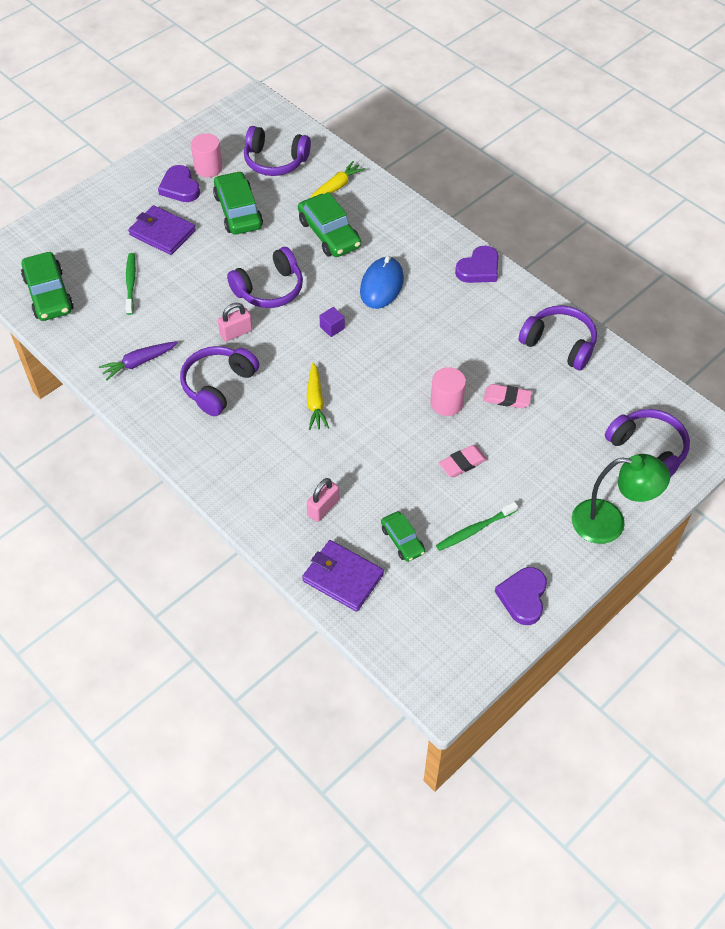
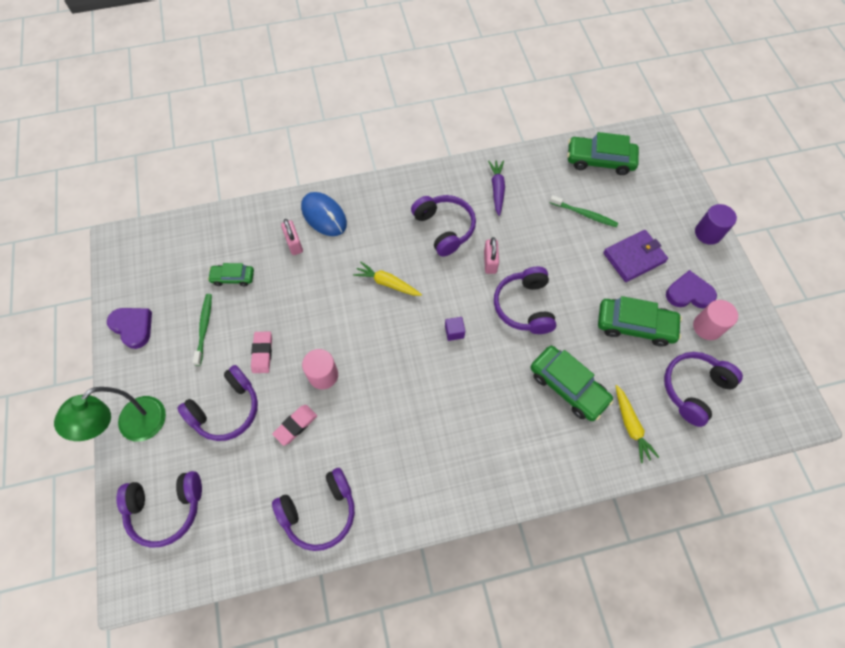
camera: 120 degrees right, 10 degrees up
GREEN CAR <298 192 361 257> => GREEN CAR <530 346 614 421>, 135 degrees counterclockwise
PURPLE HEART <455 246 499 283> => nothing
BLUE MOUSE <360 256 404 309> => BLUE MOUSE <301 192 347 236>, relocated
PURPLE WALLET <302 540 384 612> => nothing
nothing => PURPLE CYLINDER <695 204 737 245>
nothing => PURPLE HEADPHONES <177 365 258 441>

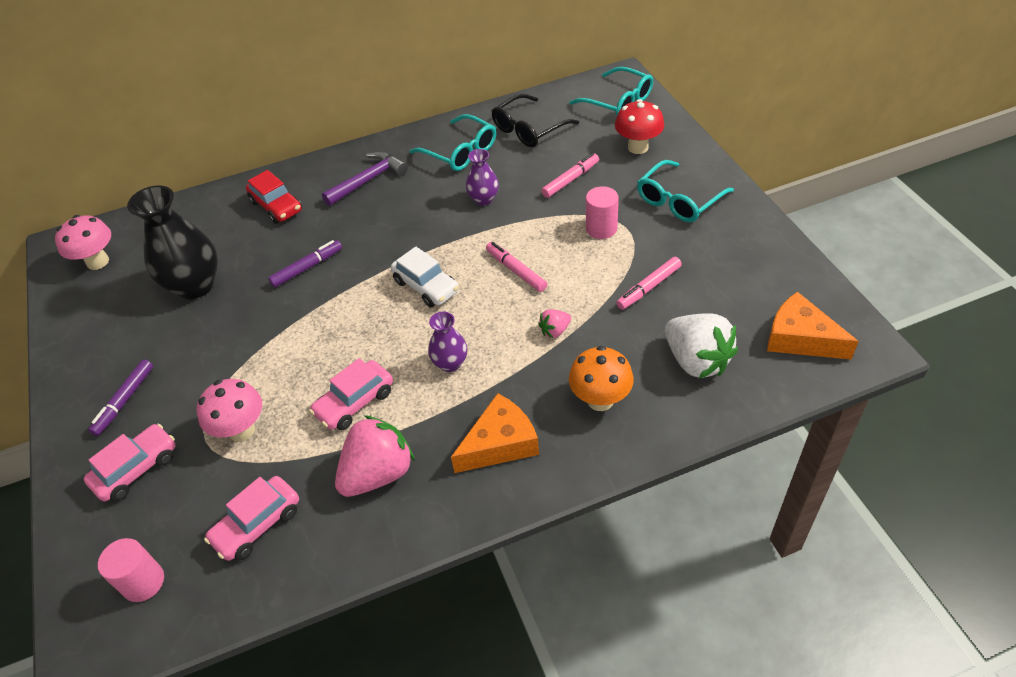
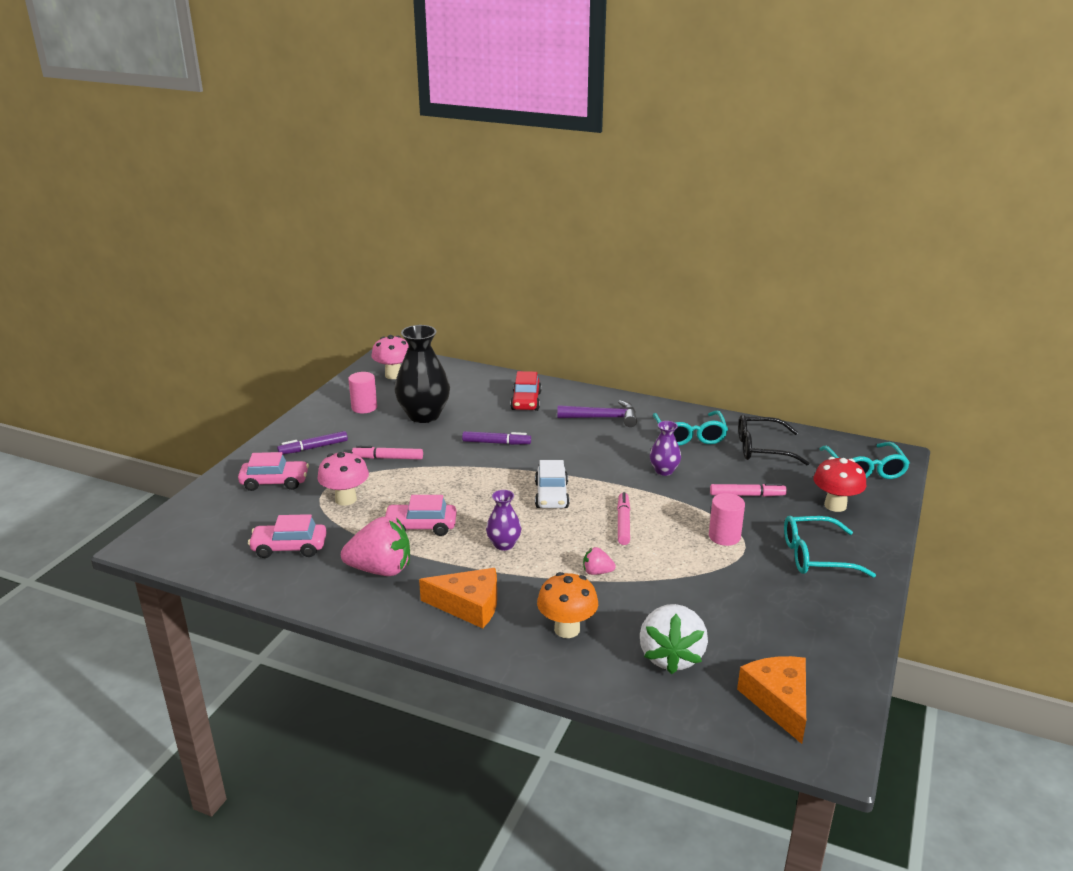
camera: 40 degrees right, 20 degrees down
PINK MARKER <616 257 682 310> => PINK MARKER <352 446 423 460>, relocated
PINK CYLINDER <98 538 164 602> => PINK CYLINDER <348 372 377 413>, relocated

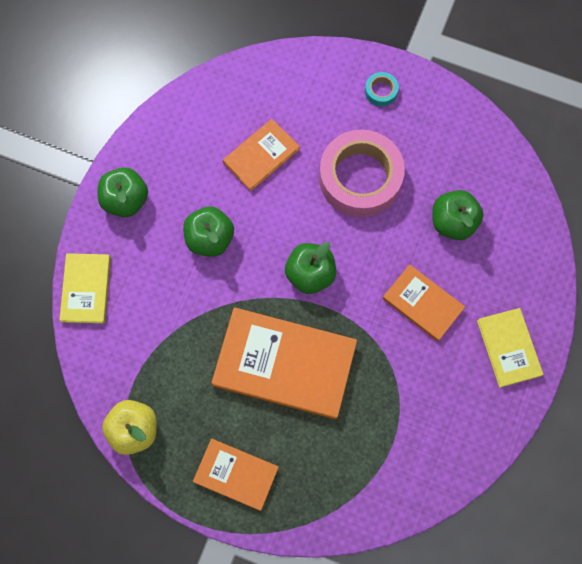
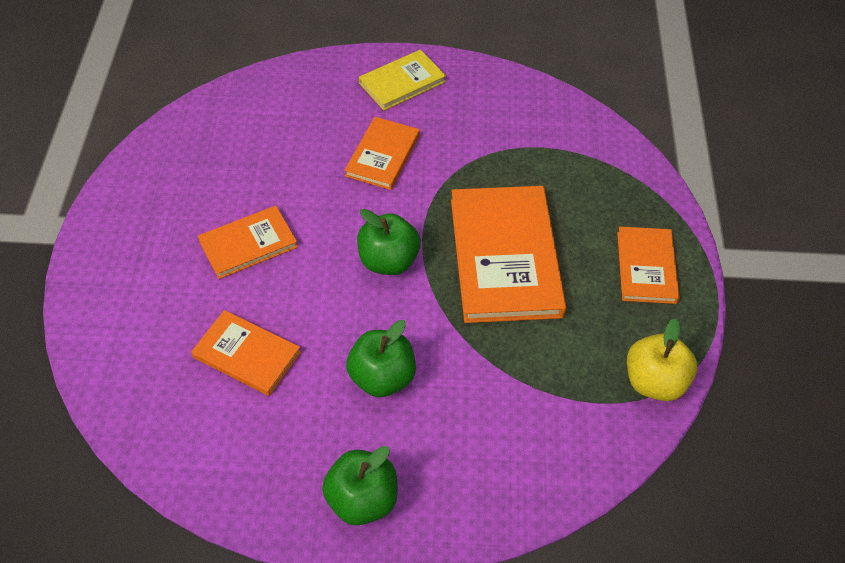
camera: 110 degrees left, 20 degrees down
TURQUOISE TAPE <365 72 399 106> => nothing
PINK TAPE <319 130 405 217> => ORANGE BOOK <198 206 298 279>
GREEN APPLE <432 190 483 240> => nothing
YELLOW BOOK <59 253 111 323> => nothing

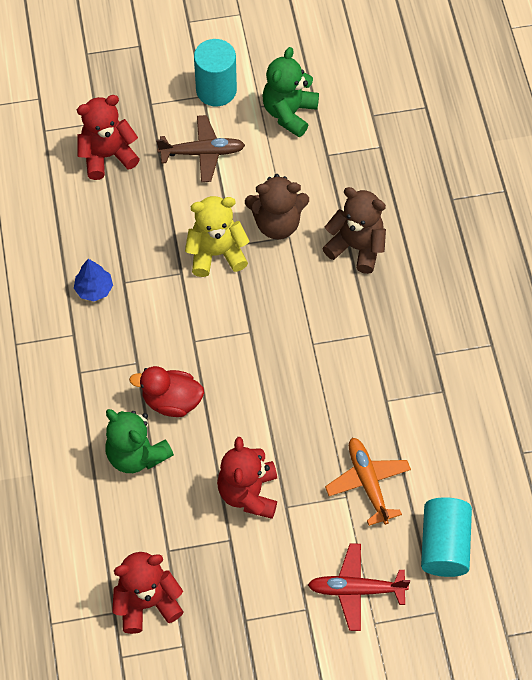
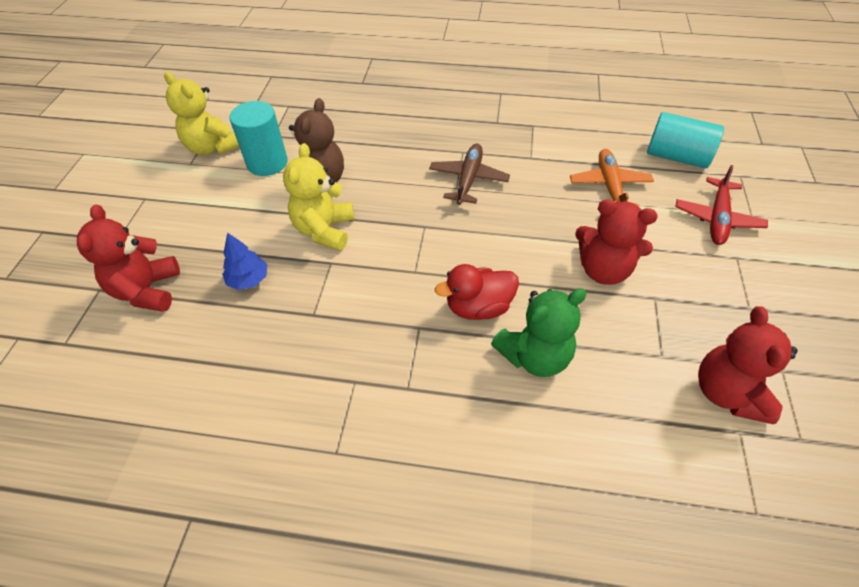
camera: 70 degrees left, 10 degrees down
TURQUOISE CYLINDER <194 39 237 106> => TURQUOISE CYLINDER <230 101 288 176>, relocated
GREEN TEDDY BEAR <263 47 319 137> => YELLOW TEDDY BEAR <164 72 239 155>
BROWN PLANE <156 115 245 182> => BROWN PLANE <429 143 510 205>, relocated
BROWN TEDDY BEAR <322 187 386 274> => nothing
BLUE TREE <74 259 113 301> => BLUE TREE <222 232 268 290>, relocated
RED DUCK <129 366 204 417> => RED DUCK <435 264 519 320>, 45 degrees clockwise
ORANGE PLANE <325 438 411 526> => ORANGE PLANE <570 149 654 207>, 90 degrees clockwise

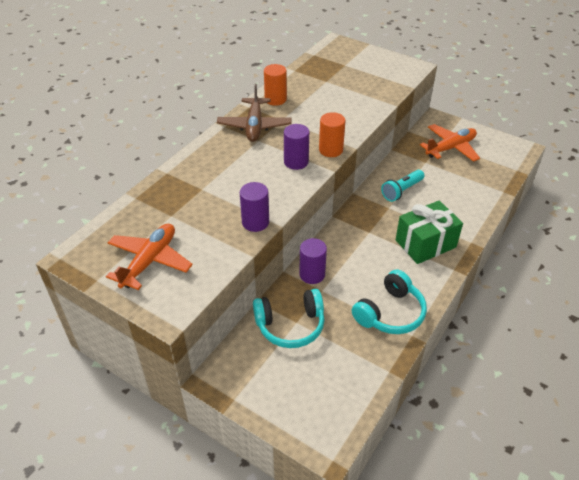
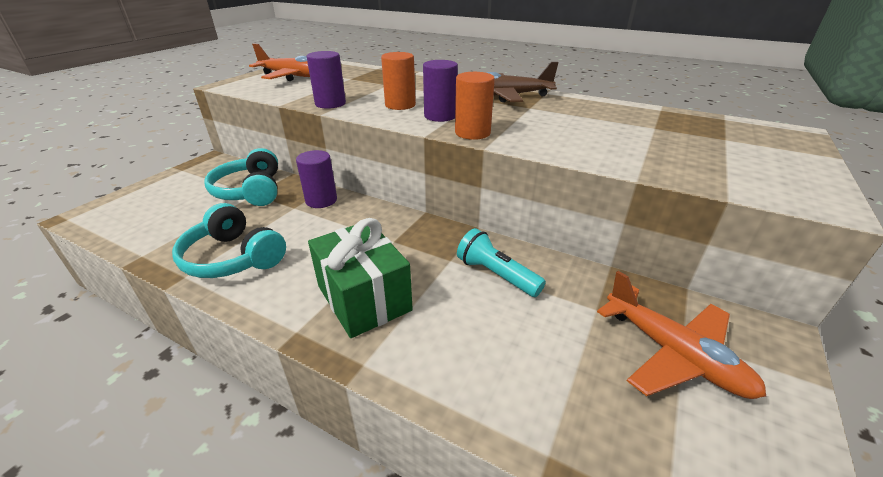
camera: 85 degrees right, 10 degrees down
ORANGE CYLINDER <264 64 287 106> => ORANGE CYLINDER <381 52 416 110>, relocated

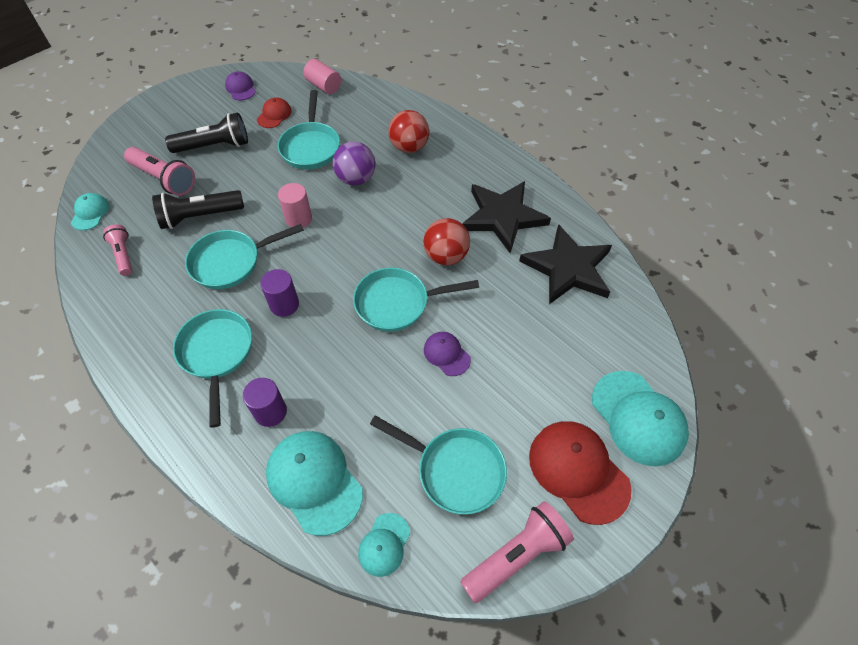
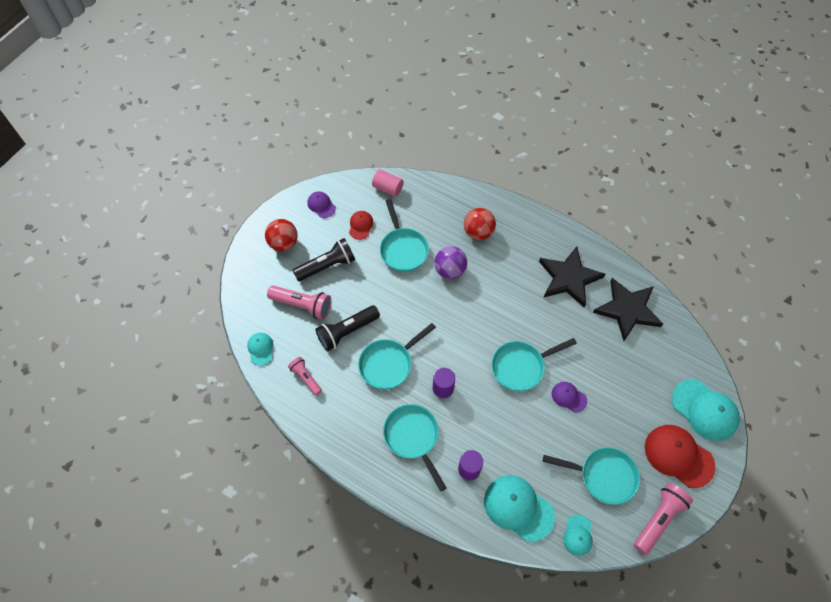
camera: 15 degrees left, 5 degrees up
PINK CYLINDER <278 183 312 228> => nothing
RED BALL <423 218 470 265> => RED BALL <265 219 298 251>, relocated

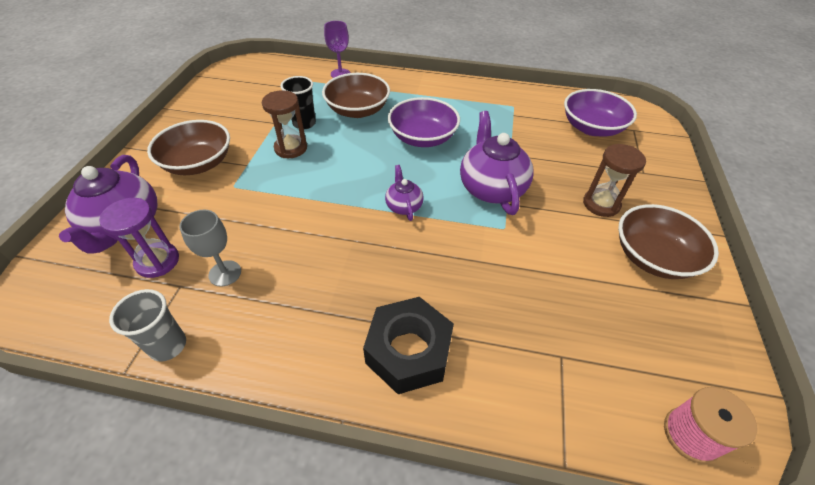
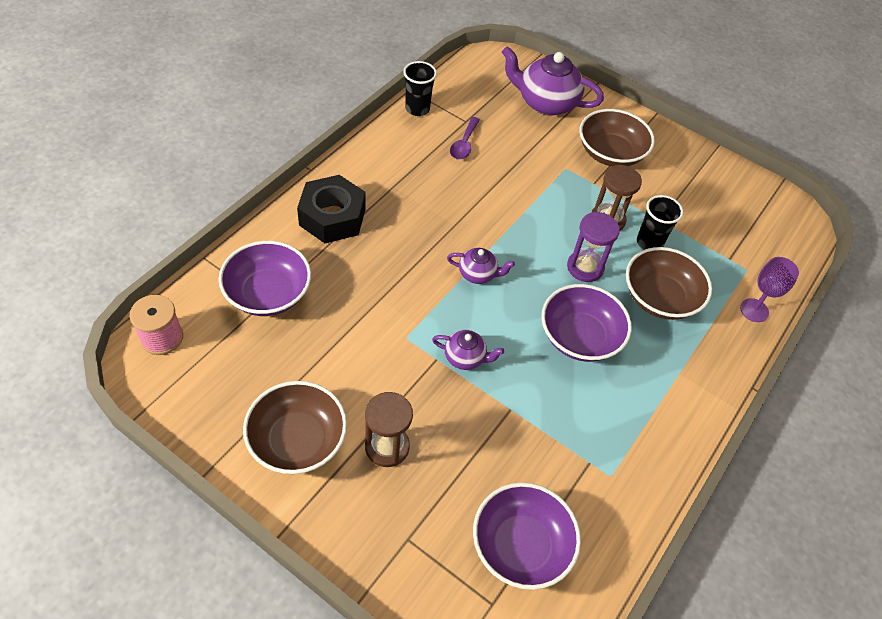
camera: 110 degrees right, 5 degrees up
PURPLE TEAPOT <460 111 534 215> => PURPLE TEAPOT <432 330 504 370>, x0.52
PURPLE HOURGLASS <99 198 179 278> => PURPLE HOURGLASS <567 212 620 282>, relocated
GREY GOBLET <179 210 241 287> => PURPLE SPOON <450 117 480 160>
GREY CUP <109 289 186 362> => BLACK CUP <403 61 437 116>
nothing => PURPLE BOWL <219 241 311 316>

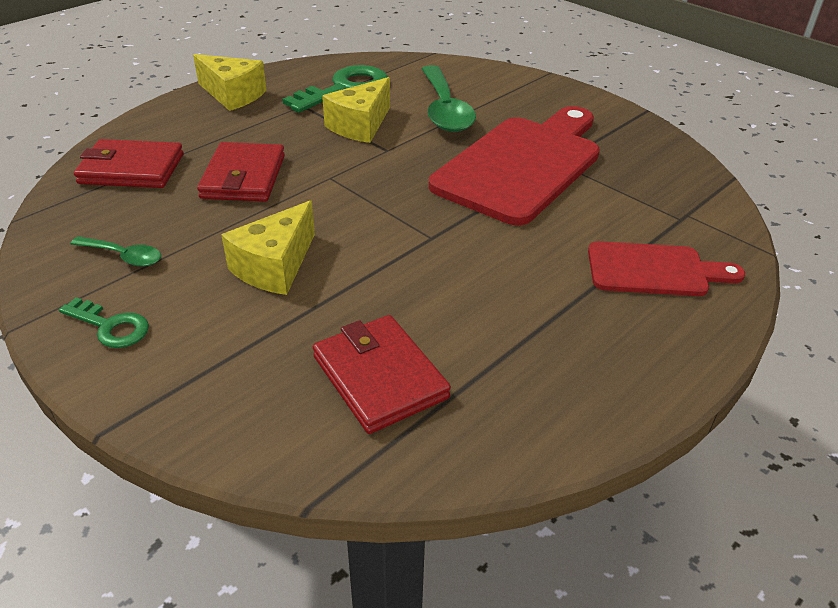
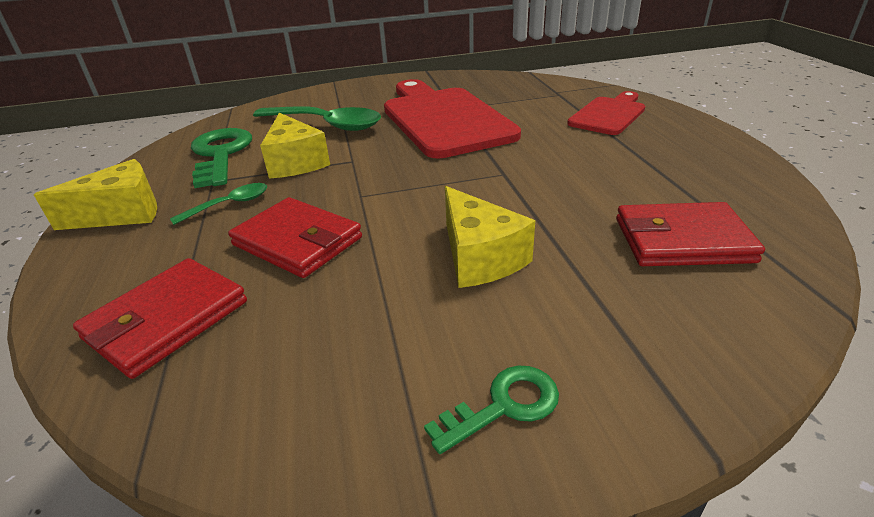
camera: 55 degrees left, 5 degrees down
GREEN SPOON <70 236 161 267> => GREEN SPOON <170 183 267 225>, relocated

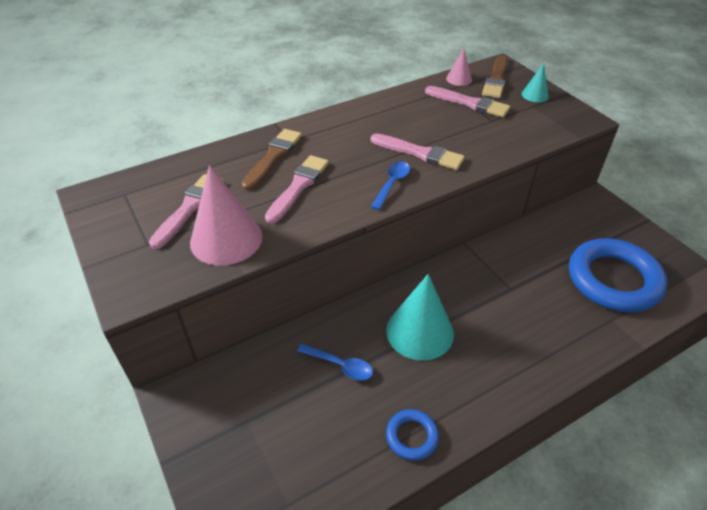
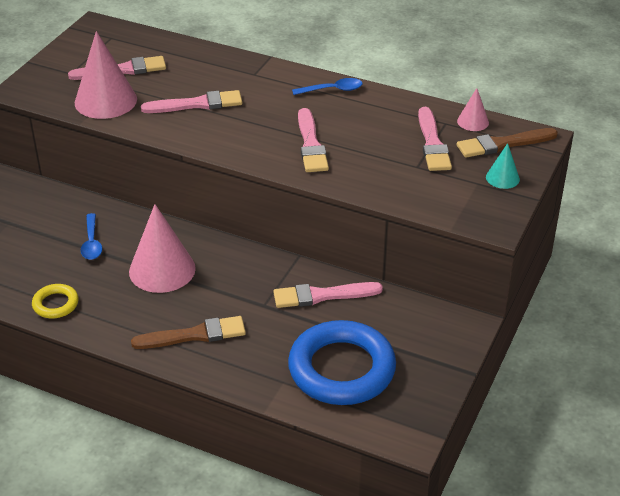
camera: 55 degrees right, 5 degrees down
BROWN BRUSH <242 129 302 190> => BROWN BRUSH <131 316 246 349>, relocated
BLUE SPOON <371 161 410 210> => BLUE SPOON <292 78 363 95>, relocated
TURQUOISE CONE <386 274 454 360> => PINK CONE <129 204 196 293>
BLUE RING <386 409 439 461> => YELLOW RING <32 284 79 318>
nothing => PINK BRUSH <273 282 383 308>

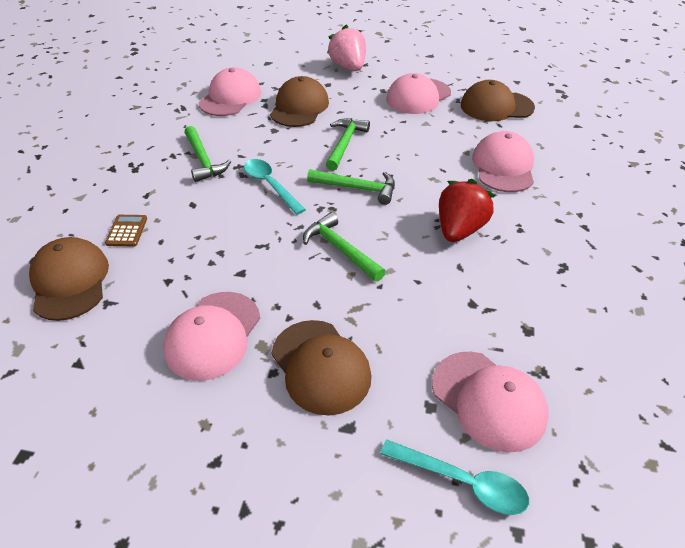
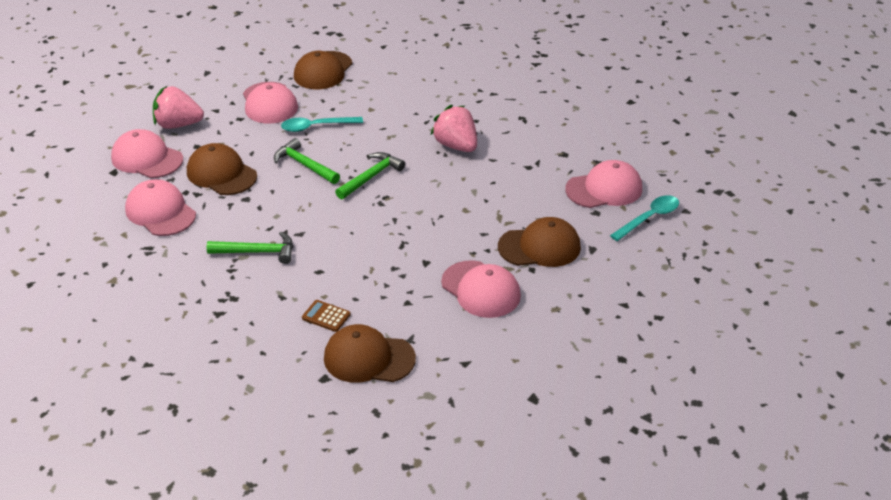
camera: 65 degrees left, 5 degrees down
PINK CAP <472 131 534 192> => PINK CAP <111 129 183 178>, relocated
TURQUOISE SPOON <244 159 306 215> => TURQUOISE SPOON <281 117 363 132>, relocated
RED STRAWBERRY <439 179 496 242> => PINK STRAWBERRY <431 105 477 152>
GREEN HAMMER <303 212 386 282> => nothing

